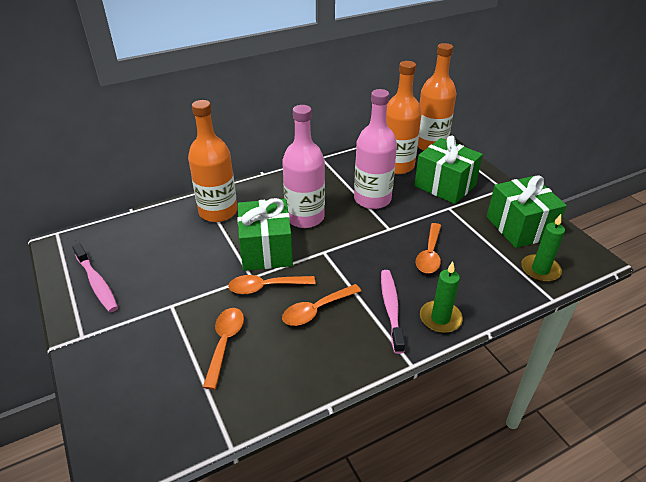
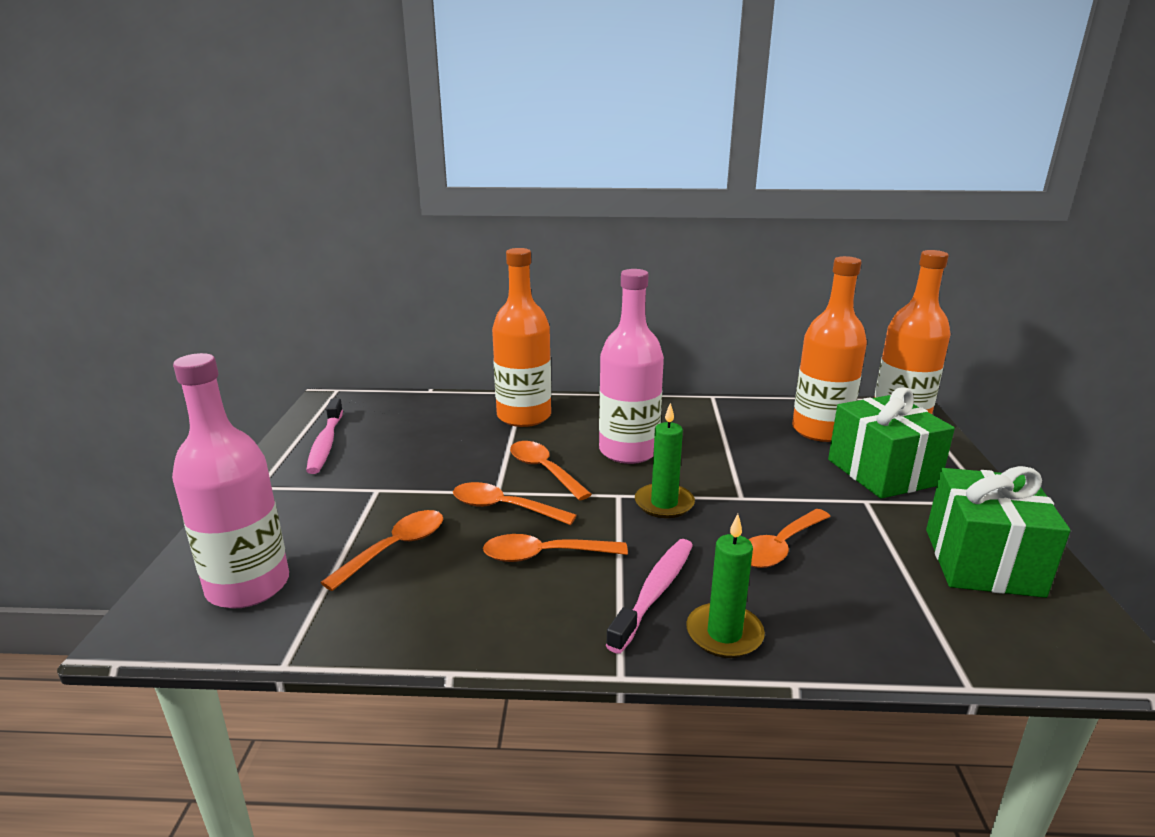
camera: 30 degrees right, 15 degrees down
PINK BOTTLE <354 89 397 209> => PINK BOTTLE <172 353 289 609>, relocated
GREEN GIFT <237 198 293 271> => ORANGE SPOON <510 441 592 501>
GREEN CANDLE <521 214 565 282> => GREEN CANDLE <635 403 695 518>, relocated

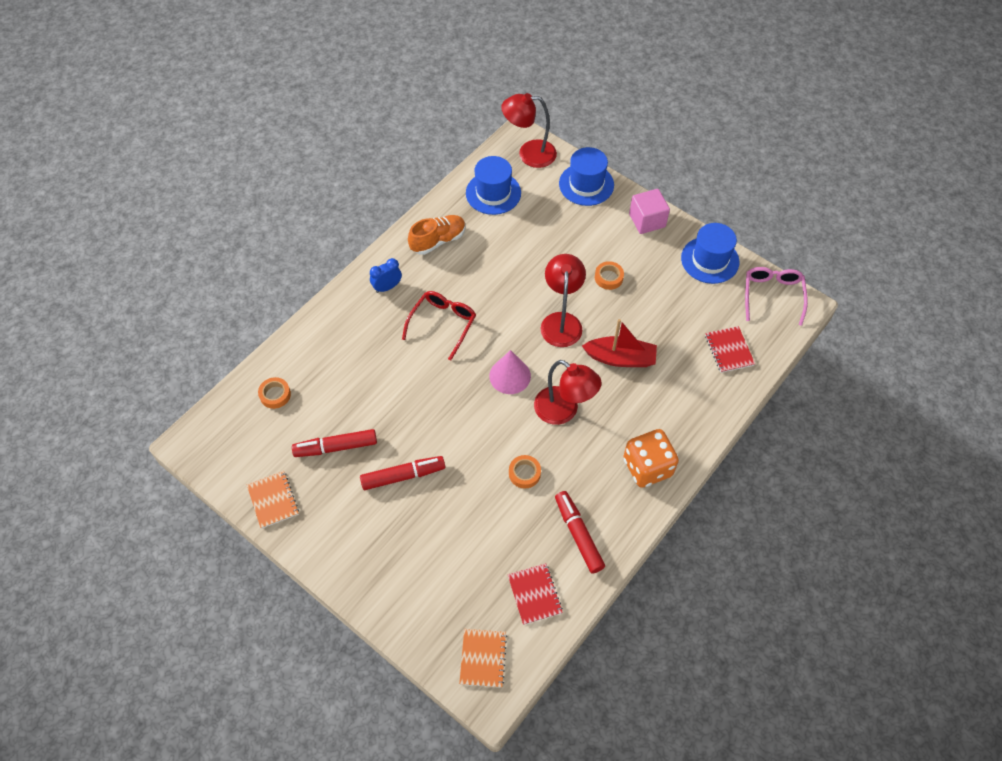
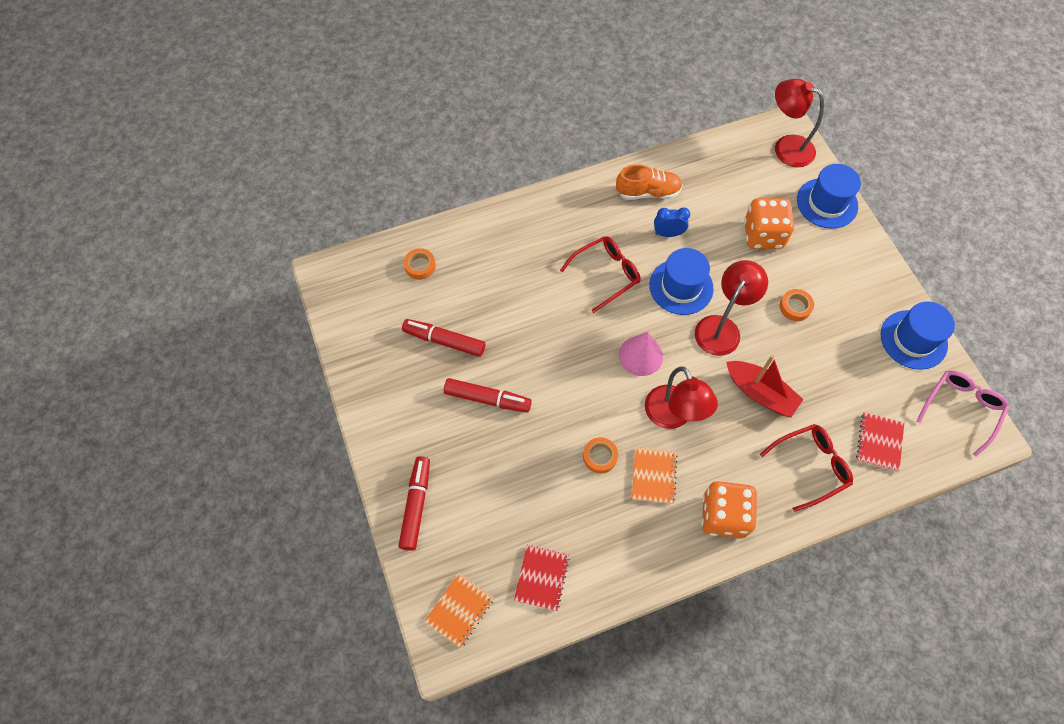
camera: 30 degrees right, 5 degrees up
BLUE HAT <466 156 521 215> => BLUE HAT <649 248 714 315>, relocated
PINK CUBE <629 189 670 234> => nothing
BLUE CLOCK <370 258 402 293> => BLUE CLOCK <654 207 690 237>, relocated
ORANGE NOTEBOOK <247 471 299 529> => ORANGE NOTEBOOK <632 447 678 504>, relocated
RED MARKER <555 491 605 574> => RED MARKER <398 456 430 551>, relocated
nothing => ORANGE DICE <744 198 794 249>
nothing => RED GLASSES <760 424 853 512>

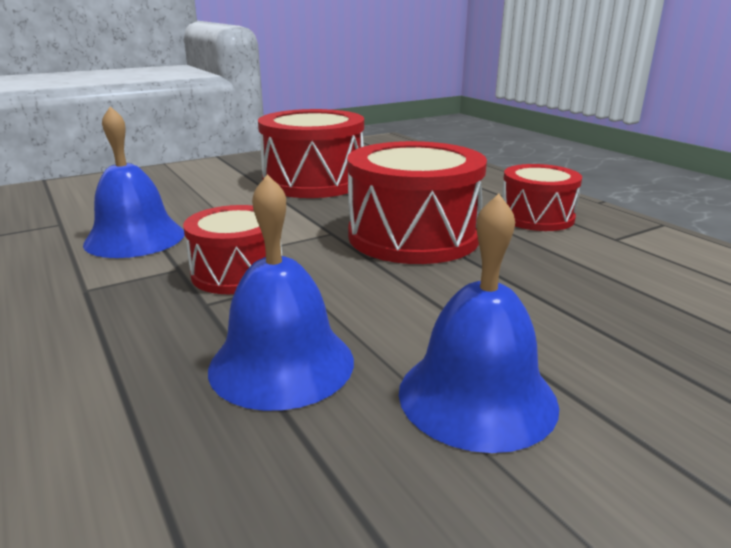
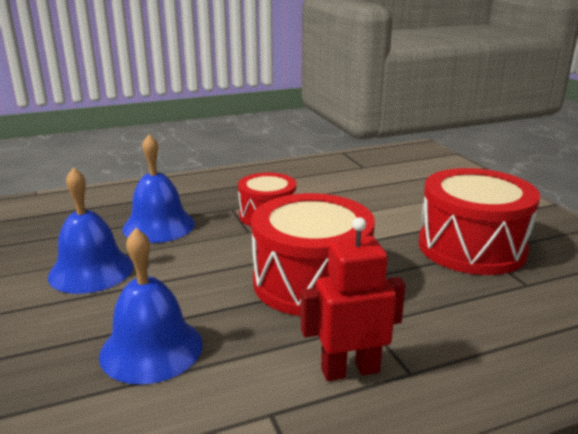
camera: 100 degrees right, 0 degrees up
BLUE BELL <83 106 185 258> => BLUE BELL <99 228 203 384>, relocated
RED DRUM <502 164 582 231> => RED ROBOT <301 217 406 381>

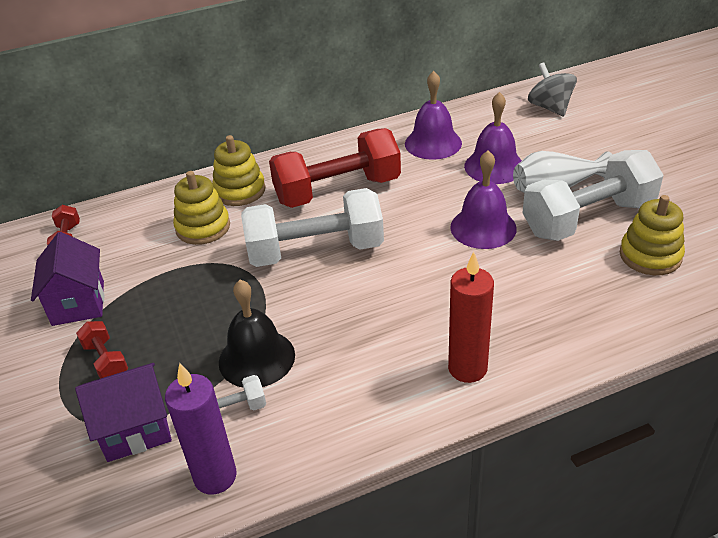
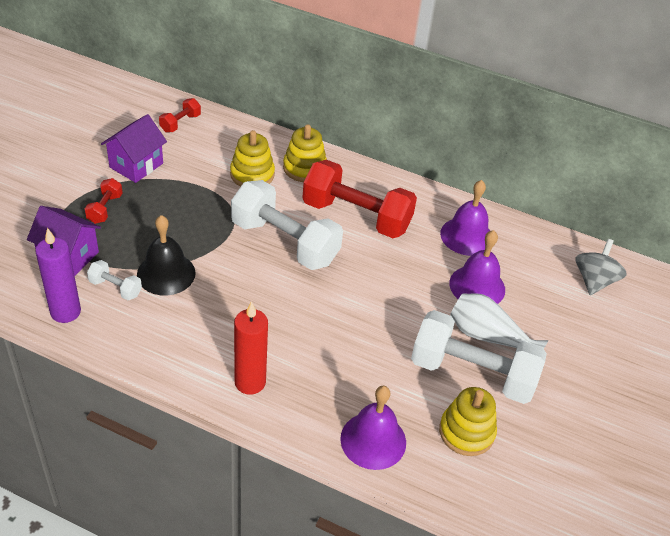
camera: 40 degrees right, 5 degrees up
PURPLE BELL <450 151 517 249> => PURPLE BELL <340 386 406 470>, relocated

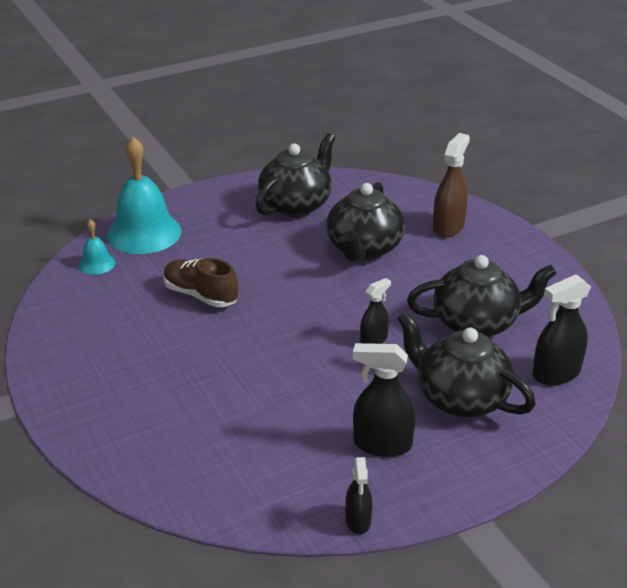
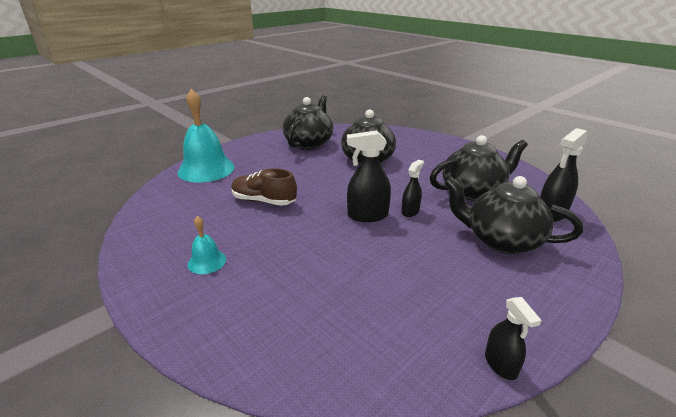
camera: 15 degrees left, 5 degrees down
BROWN SPRAY BOTTLE <433 133 470 238> => nothing
TURQUOISE BELL <79 219 116 275> => TURQUOISE BELL <188 216 226 274>, relocated
BLACK SPRAY BOTTLE <353 343 415 457> => BLACK SPRAY BOTTLE <347 130 391 222>, relocated

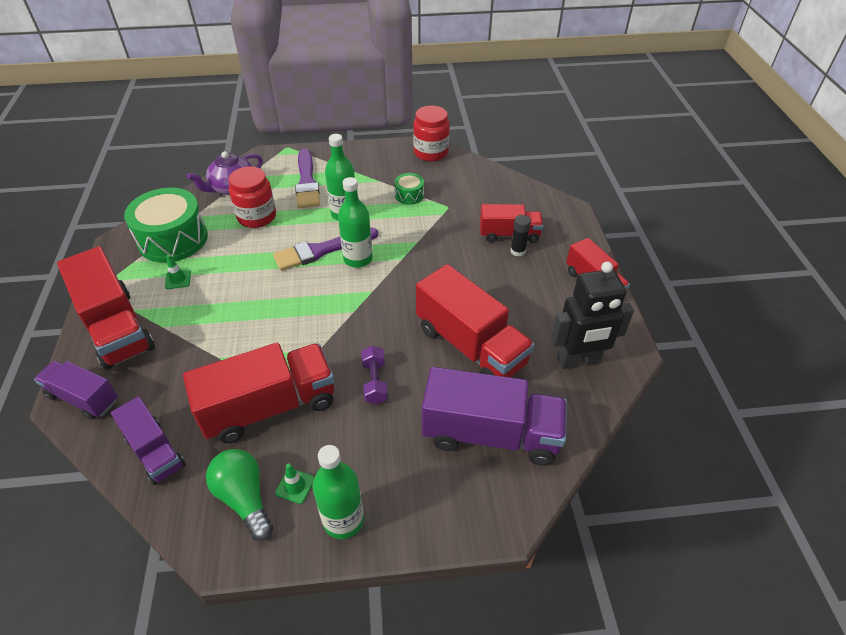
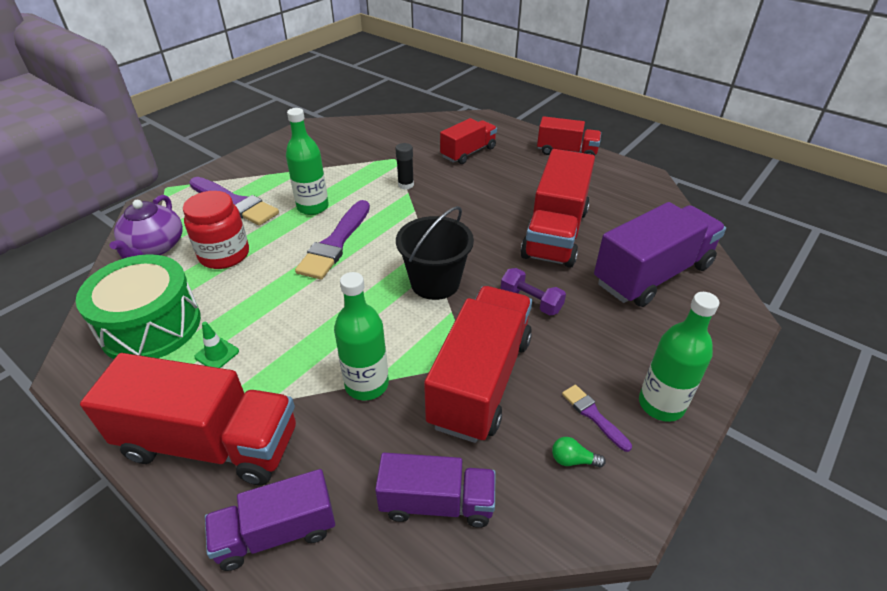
camera: 45 degrees left, 5 degrees down
RED JAR <413 106 450 161> => nothing
GREEN DRUM <394 173 424 205> => nothing
GREEN BOTTLE <338 177 373 268> => GREEN BOTTLE <334 272 389 400>, relocated
BLACK GLUE STICK <510 215 531 256> => BLACK GLUE STICK <396 143 414 189>, relocated
BLACK ROBOT <551 262 634 369> => nothing
RED TRUCK <416 264 535 377> => RED TRUCK <520 149 595 268>, 105 degrees clockwise
GREEN LIGHT BULB <206 449 273 541> => GREEN LIGHT BULB <552 437 606 468>, x0.46
GREEN TRAFFIC CONE <275 464 314 504> => PURPLE BRUSH <562 385 632 452>
nothing => BLACK BUCKET <396 206 474 300>

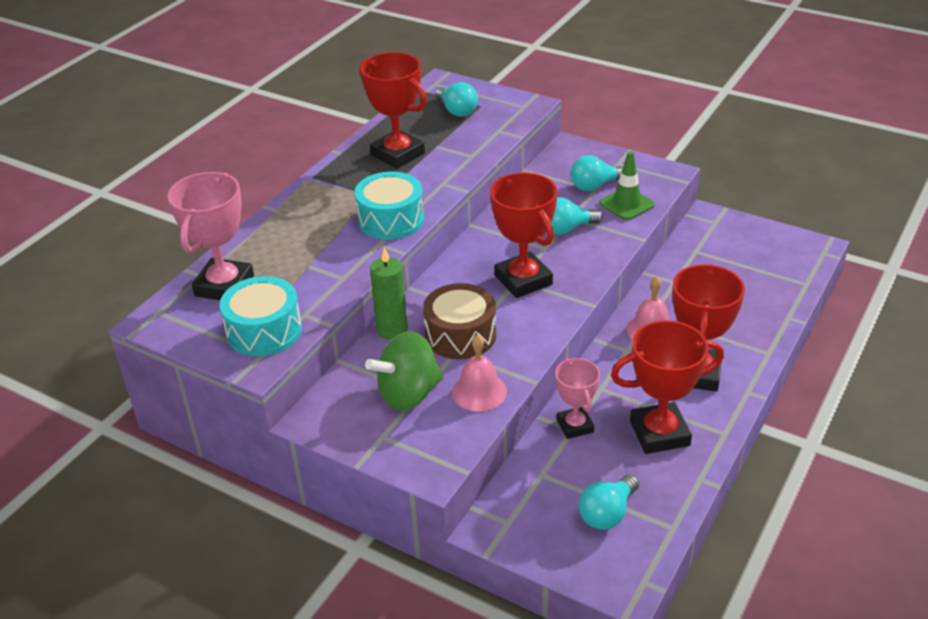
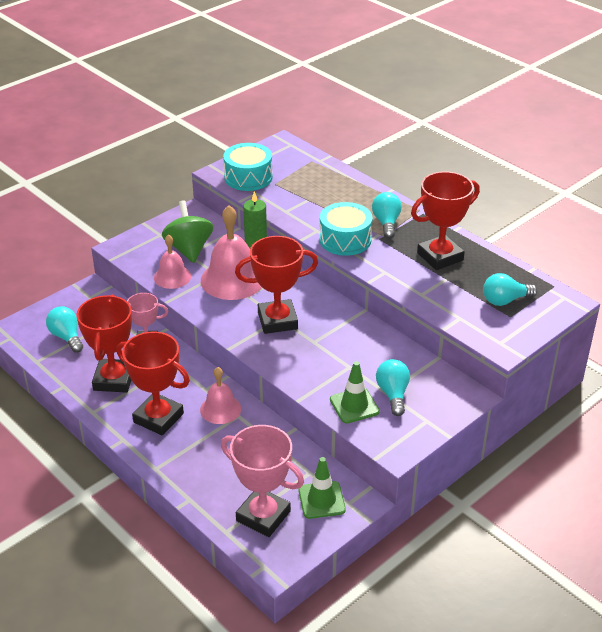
camera: 105 degrees right, 0 degrees up
PINK TROPHY <167 172 254 300> => PINK TROPHY <221 425 304 537>, relocated
TURQUOISE LIGHT BULB <551 197 603 235> => TURQUOISE LIGHT BULB <372 192 402 238>, relocated
BROWN DRUM <423 283 496 360> => PINK BELL <201 205 262 300>
nothing => GREEN TRAFFIC CONE <299 457 346 519>

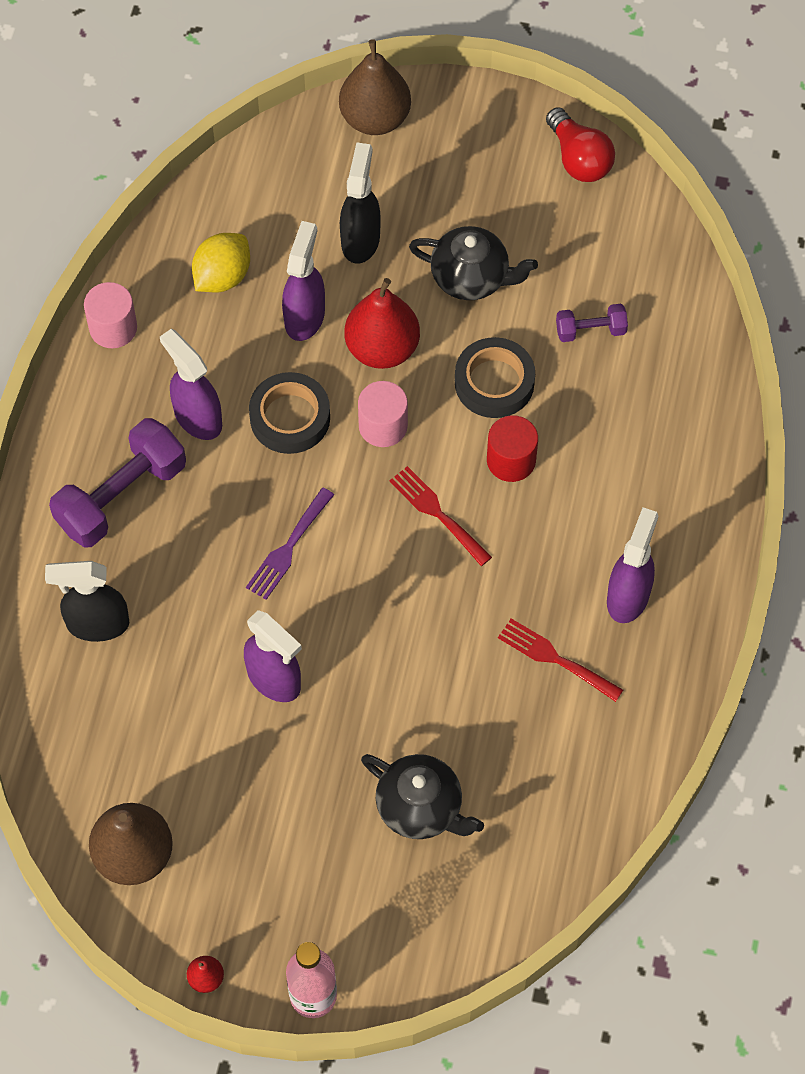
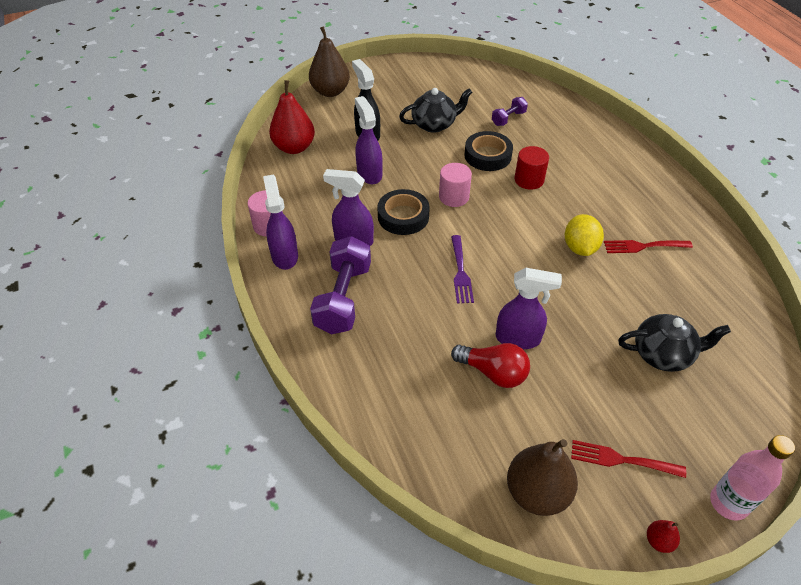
camera: 35 degrees left, 15 degrees down
RED LIGHT BULB <546 107 615 182> => RED LIGHT BULB <451 343 530 388>, relocated
YELLOW LEMON <192 233 250 292> => YELLOW LEMON <565 214 604 256>, relocated
RED PEAR <345 278 420 369> => RED PEAR <269 80 315 154>, relocated
RED FORK <390 466 492 566> => RED FORK <571 440 686 478>, relocated
PURPLE SPRAY BOTTLE <607 507 658 623> => PURPLE SPRAY BOTTLE <263 175 298 270>, relocated
BLACK SPRAY BOTTLE <45 561 129 642> => nothing

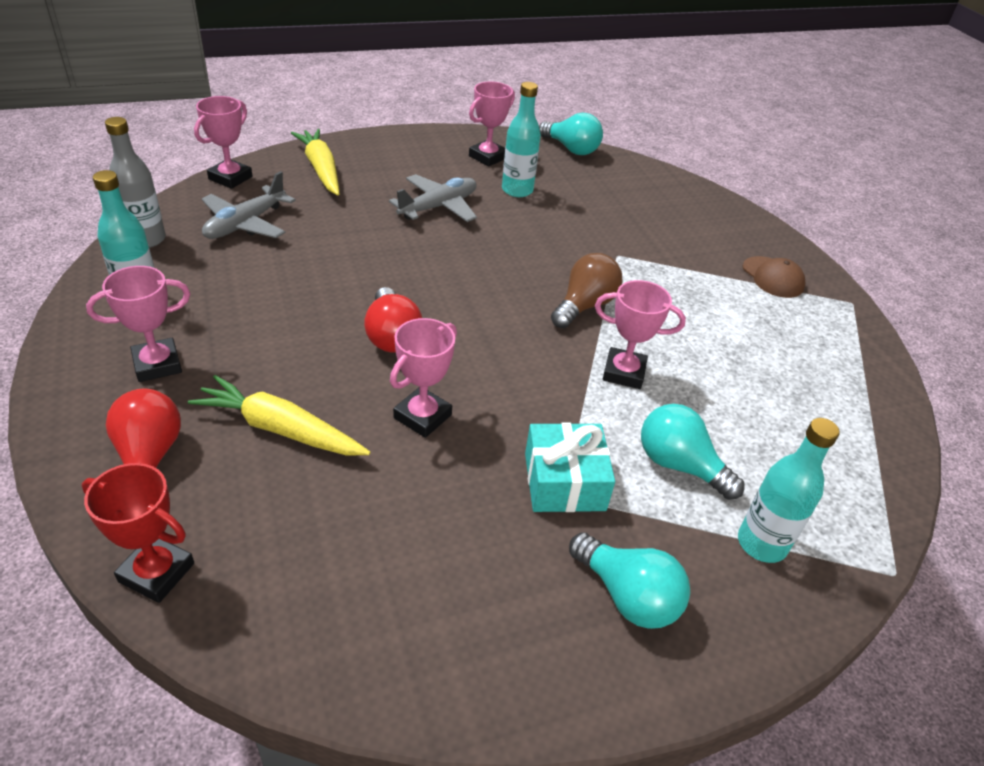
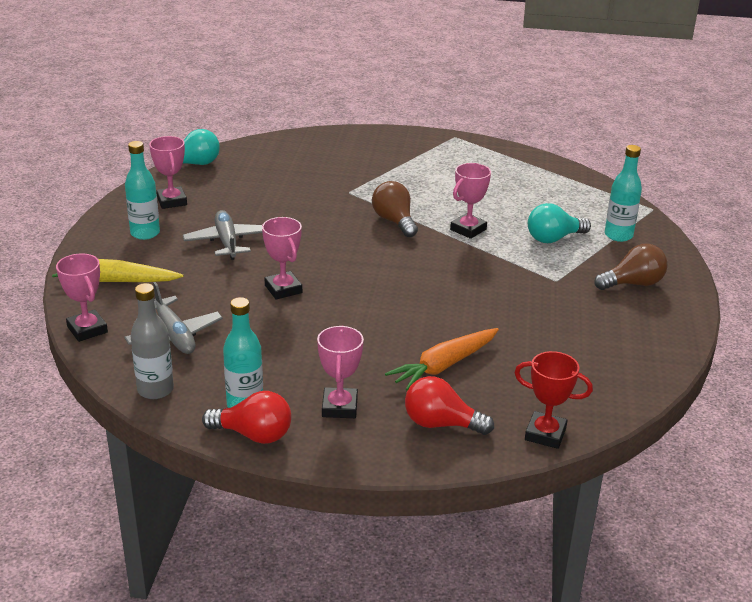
camera: 60 degrees left, 10 degrees down
TURQUOISE BOTTLE <502 82 541 197> => TURQUOISE BOTTLE <125 141 160 240>, relocated
BROWN CAP <743 256 805 298> => nothing
RED LIGHT BULB <364 287 422 353> => RED LIGHT BULB <202 391 291 444>, relocated
PINK TROPHY <390 318 457 438> => PINK TROPHY <262 217 302 299>, relocated
YELLOW CARROT <188 375 370 455> => ORANGE CARROT <385 328 499 391>
TURQUOISE GIFT <525 422 615 512> => nothing
RED TROPHY <82 463 194 603> => RED TROPHY <514 351 593 449>, 60 degrees clockwise
TURQUOISE LIGHT BULB <569 532 690 629> => BROWN LIGHT BULB <594 244 668 290>

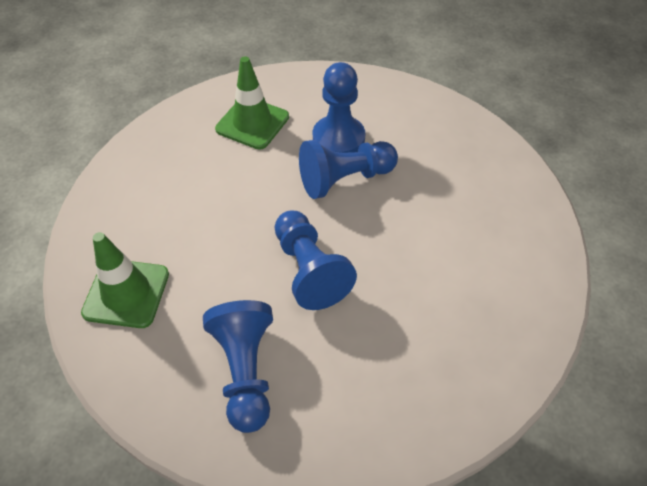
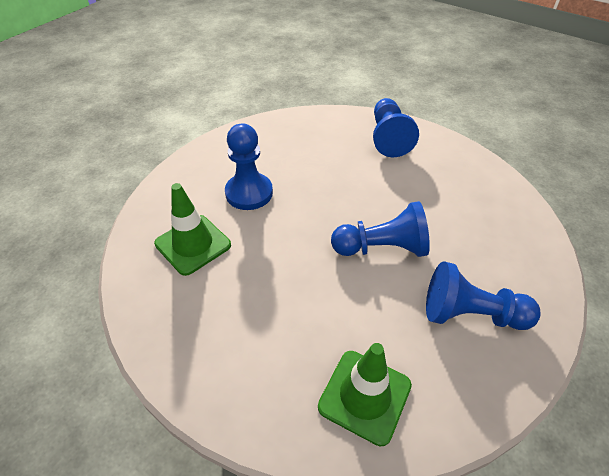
camera: 70 degrees left, 5 degrees down
BLUE PAWN <299 140 398 199> => BLUE PAWN <373 98 419 157>, relocated

